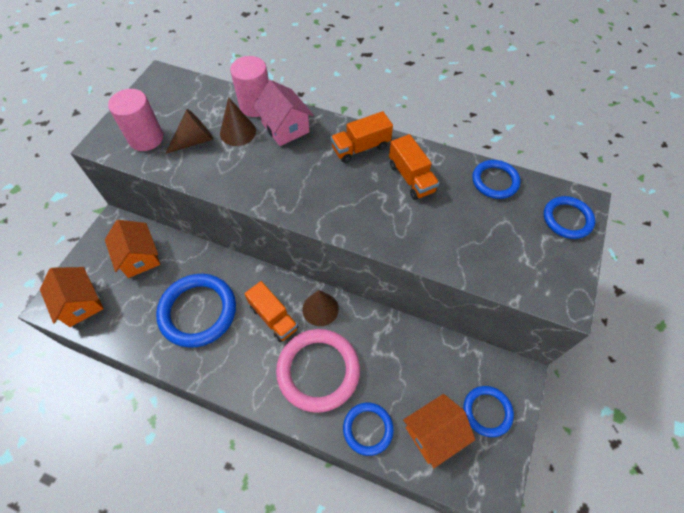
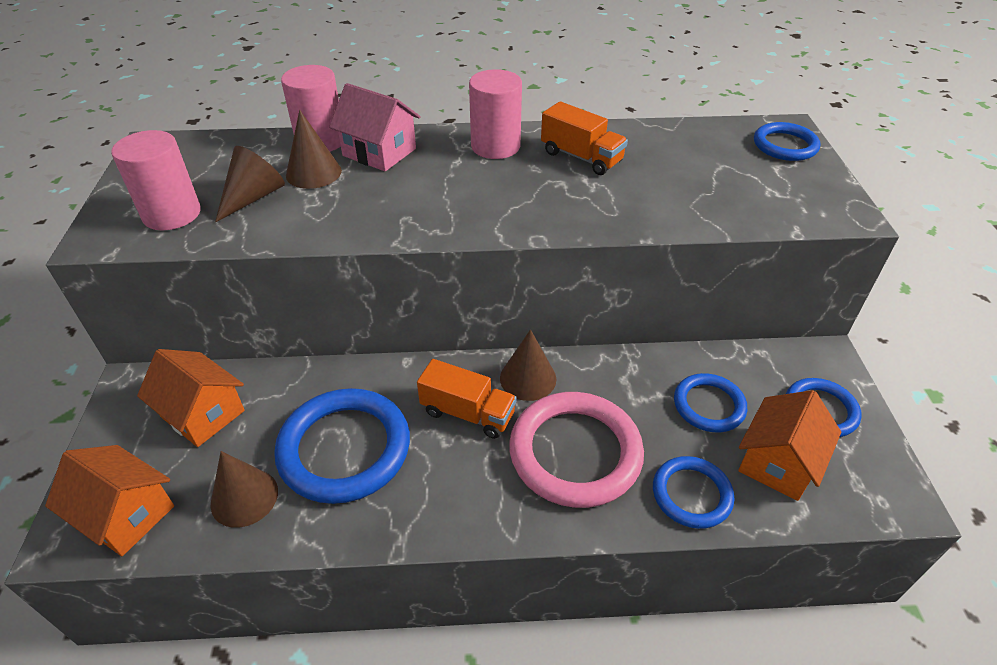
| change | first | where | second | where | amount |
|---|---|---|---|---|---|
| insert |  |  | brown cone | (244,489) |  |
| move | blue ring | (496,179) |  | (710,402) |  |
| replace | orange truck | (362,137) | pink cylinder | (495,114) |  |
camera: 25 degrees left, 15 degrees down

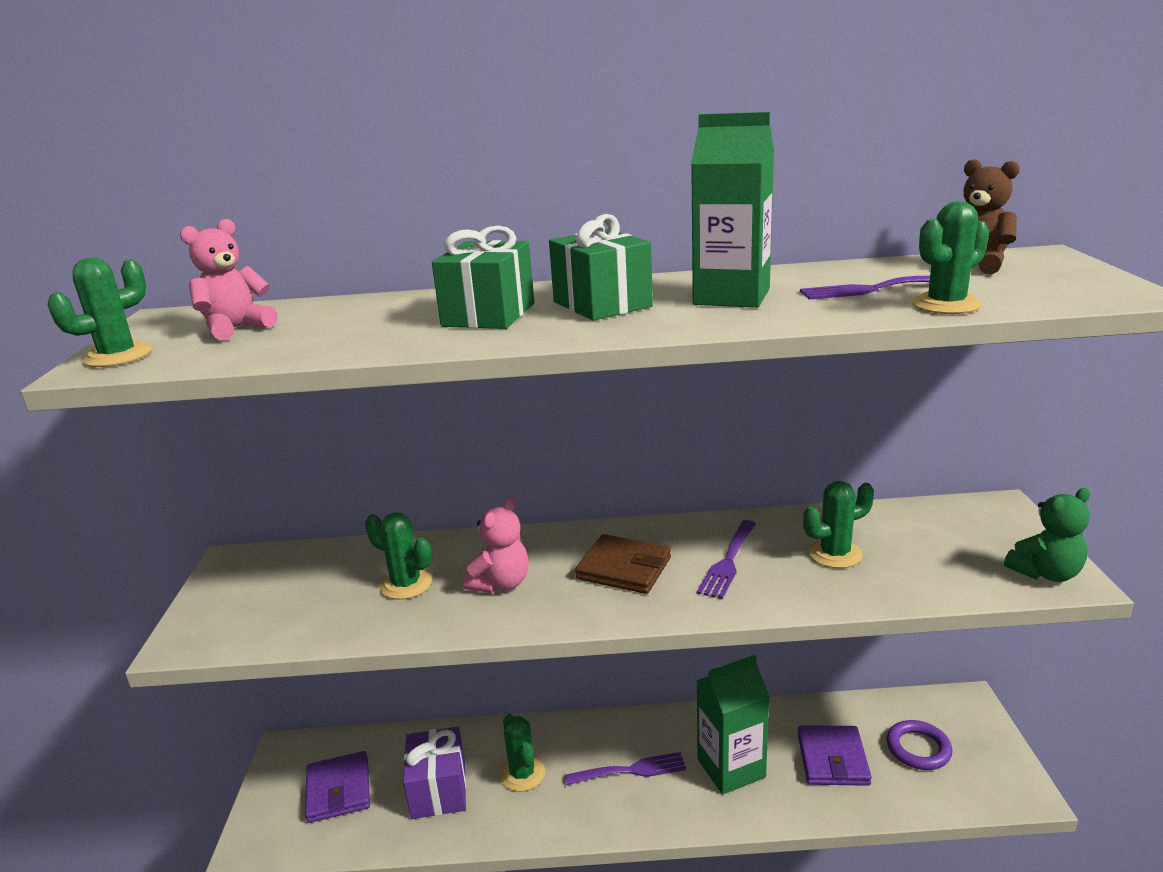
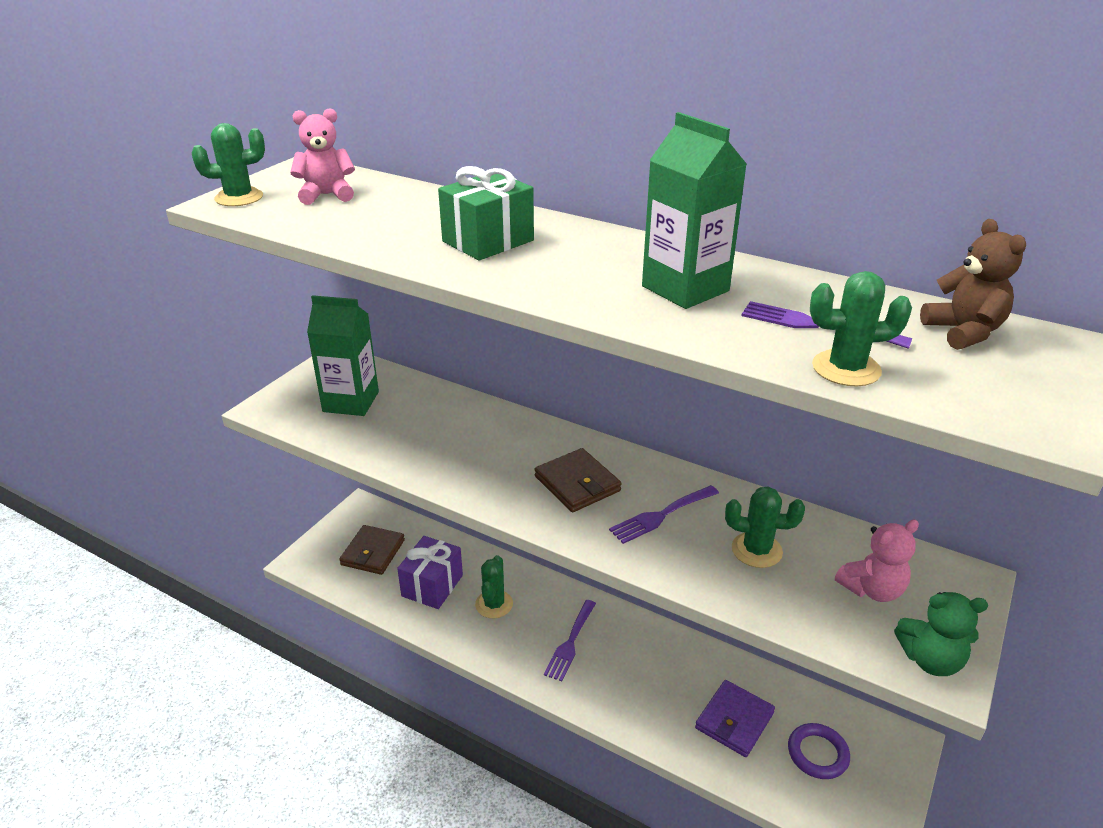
| change | first | where | second | where | amount |
|---|---|---|---|---|---|
| delete | green cactus | (398,556) |  |  |  |
| delete | green gift | (601,267) |  |  |  |
| move | pink teddy bear | (496,545) |  | (877,561) |  |
| move | green carton | (733,724) |  | (343,355) |  |
| recolor | purple wallet | (337,787) | brown wallet | (372,550) |  |
| rotate | purple fork | (625,768) |  | (570,640) | 90 degrees clockwise |
camera: 30 degrees right, 10 degrees up

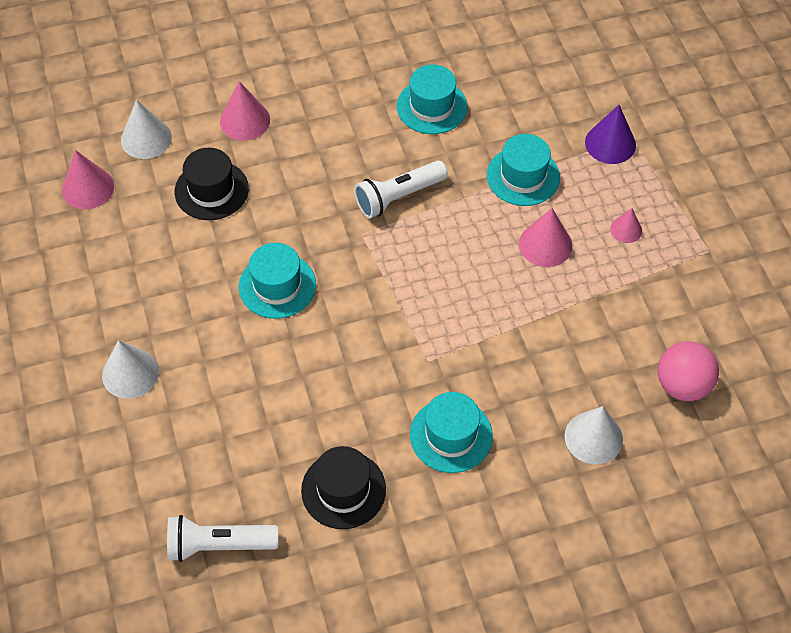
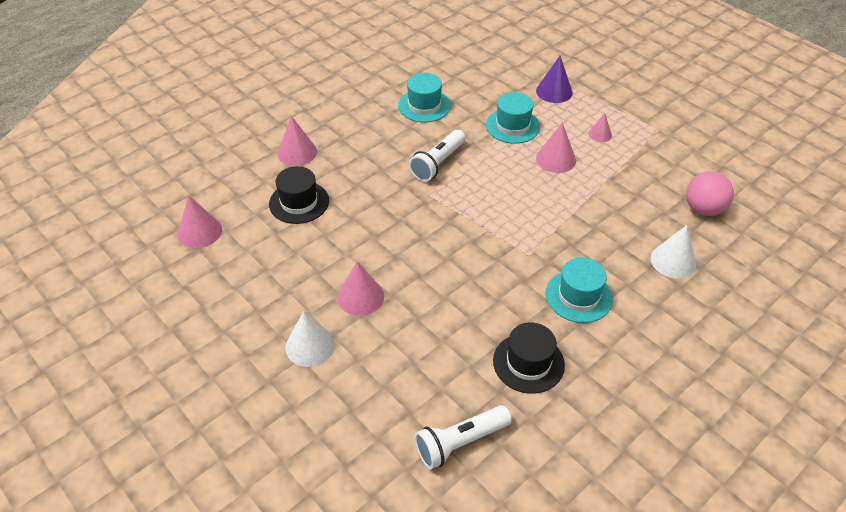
| change | first | where | second | where | amount |
|---|---|---|---|---|---|
| delete | white cone | (146,129) |  |  |  |
| delete | turquoise hat | (277,281) |  |  |  |
| insert |  |  | pink cone | (360,288) |  |
camera: 25 degrees left, 10 degrees down

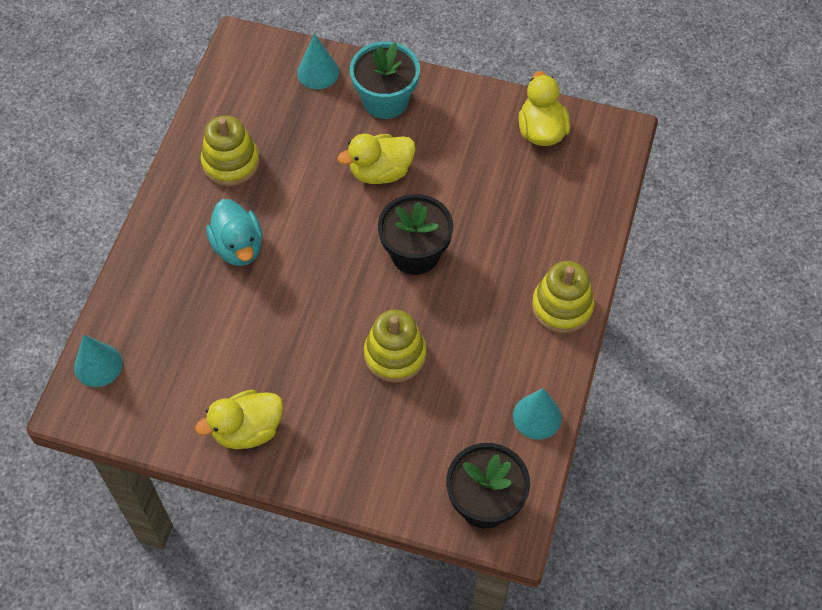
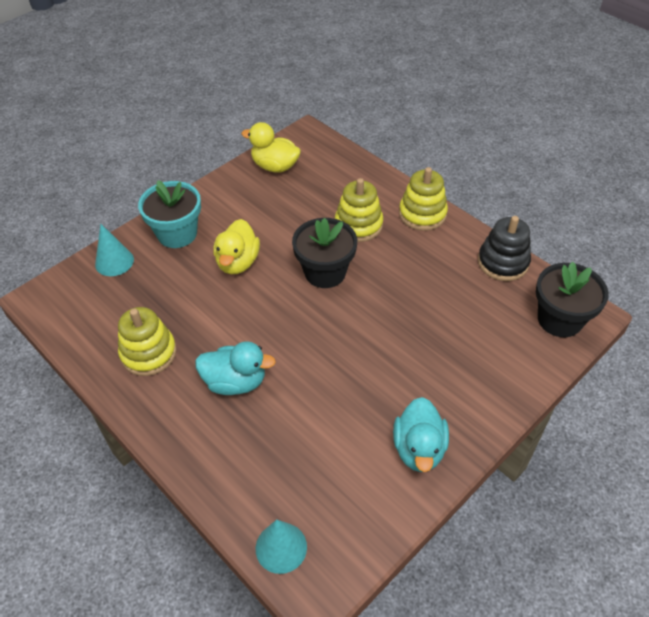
| change | first | where | second | where | amount |
|---|---|---|---|---|---|
| move | yellow stacking toy | (395,346) |  | (359,210) |  |
| replace | turquoise cone | (537,414) | black stacking toy | (504,248) |  |
| recolor | yellow duck | (239,419) | turquoise duck | (421,434) |  |
camera: 60 degrees left, 10 degrees down

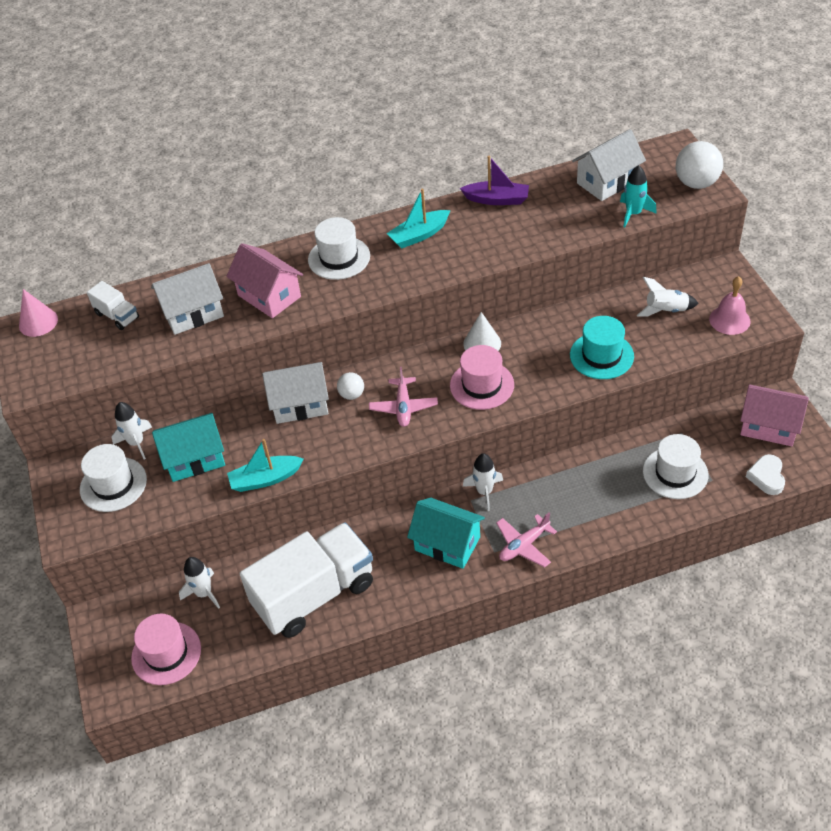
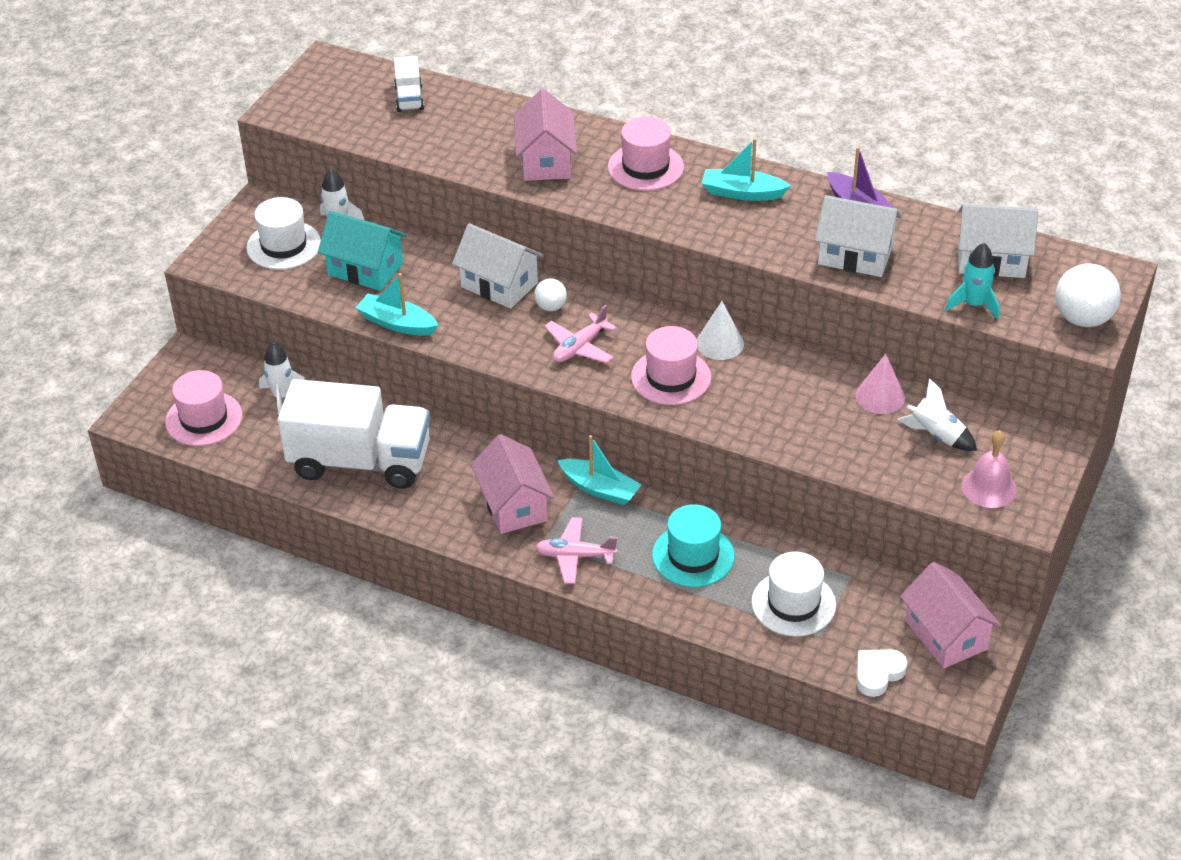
| change | first | where | second | where | amount |
|---|---|---|---|---|---|
| move | pink cone | (38,313) |  | (880,384) |  |
| move | white house | (187,299) |  | (858,236) |  |
| move | turquoise hat | (602,347) |  | (693,545) |  |
| replace | white rocket | (483,482) | turquoise boat | (599,470) |  |
| recolor | white hat | (339,248) | pink hat | (646,154) |  |
| recolor | turquoise house | (446,533) | pink house | (512,484) |  |
camera: 40 degrees right, 5 degrees down

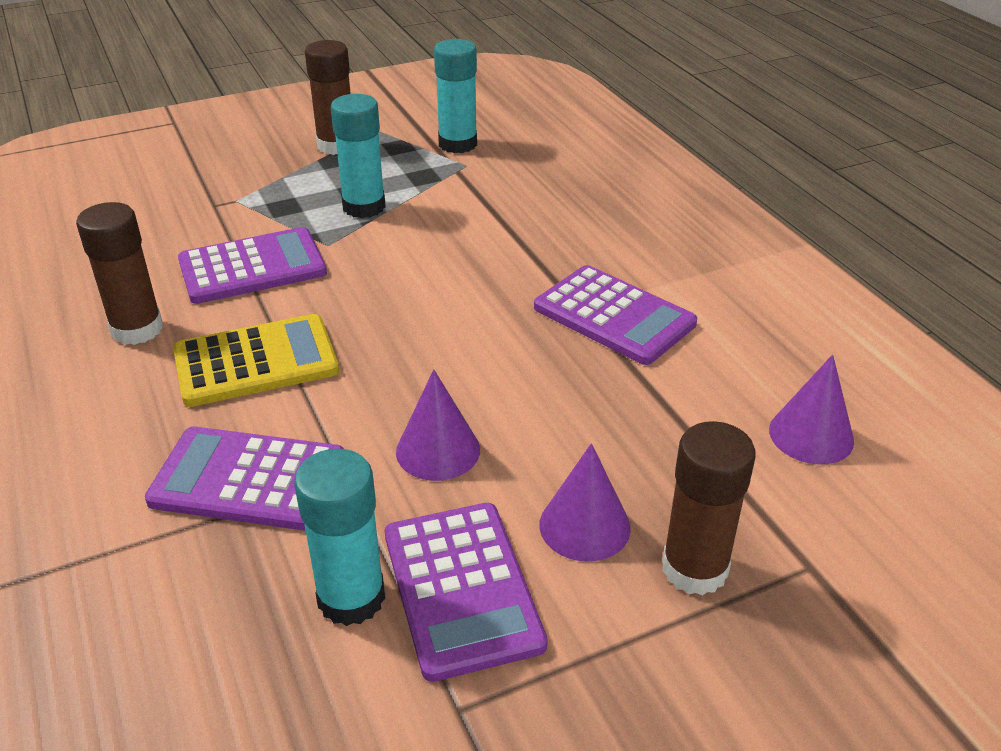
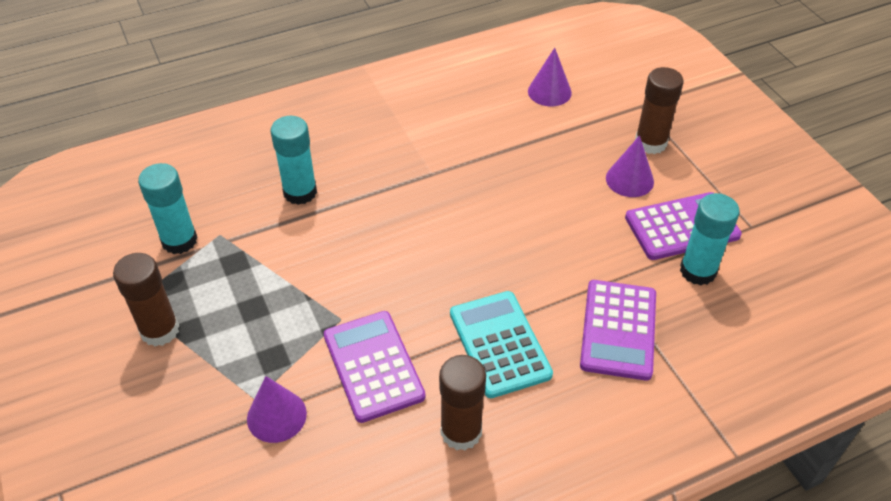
| change | first | where | second | where | amount |
|---|---|---|---|---|---|
| delete | purple calculator | (615,315) |  |  |  |
| move | turquoise glue stick | (358,156) |  | (294,160) |  |
| move | purple cone | (438,425) |  | (277,409) |  |
| recolor | yellow calculator | (256,360) | turquoise calculator | (501,344) |  |
camera: 90 degrees left, 10 degrees up

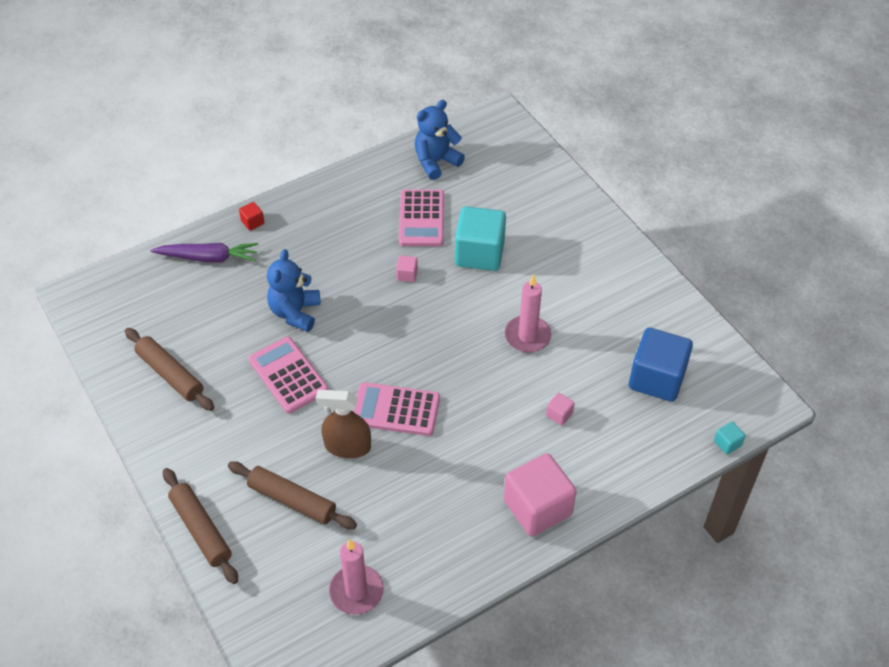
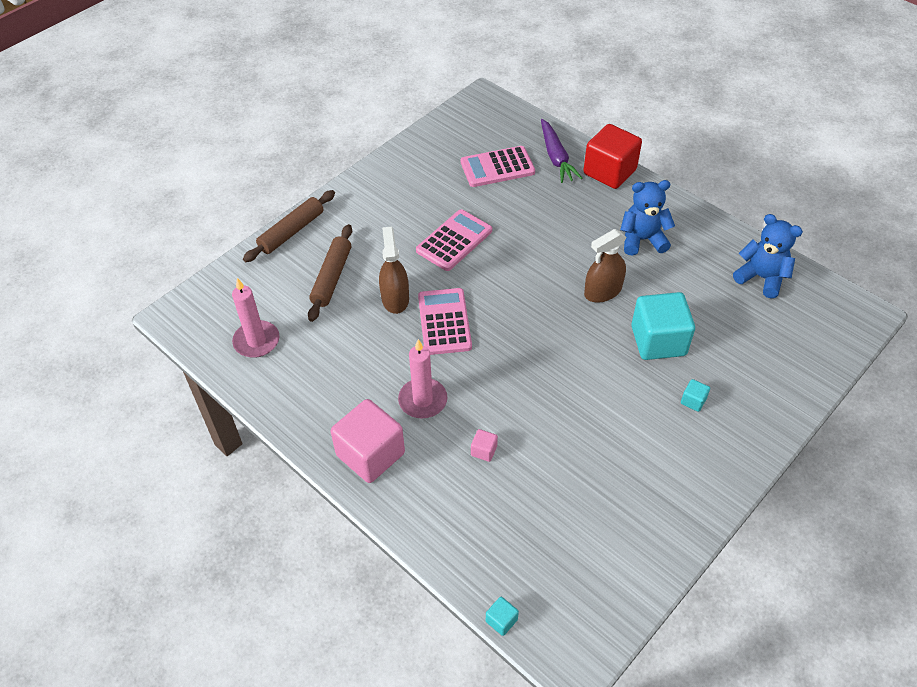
| change | first | where | second | where | amount |
|---|---|---|---|---|---|
| delete | brown rolling pin | (169,369) |  |  |  |
| delete | blue cube | (661,365) |  |  |  |
| insert |  |  | turquoise cube | (695,395) |  |
| move | blue teddy bear | (293,290) |  | (647,218) |  |
| move | pink calculator | (421,217) |  | (498,166) |  |
| move | pink candle | (528,313) |  | (422,378) |  |
| replace | pink cube | (407,269) | brown spray bottle | (605,266) |  |
| resize | red cube | (251,216) |  | (612,156) | x2.41 |
camera: 75 degrees right, 0 degrees up

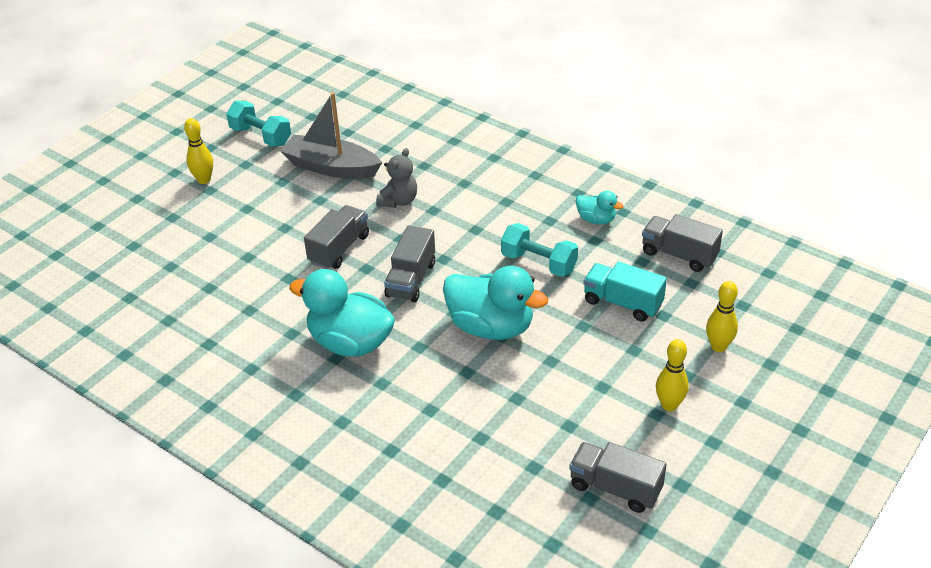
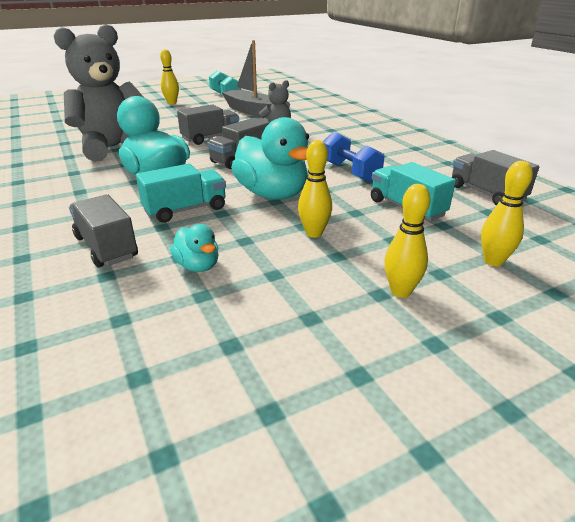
| change | first | where | second | where | amount |
|---|---|---|---|---|---|
| insert |  |  | grey teddy bear | (98,93) |  |
| insert |  |  | turquoise truck | (181,193) |  |
| insert |  |  | yellow bowling pin | (315,189) |  |
| move | grey truck | (618,477) |  | (103,230) |  |
| move | turquoise duck | (599,207) |  | (194,248) |  |
| recolor | turquoise dumbbell | (539,250) | blue dumbbell | (353,156) |  |
camera: 25 degrees right, 10 degrees down

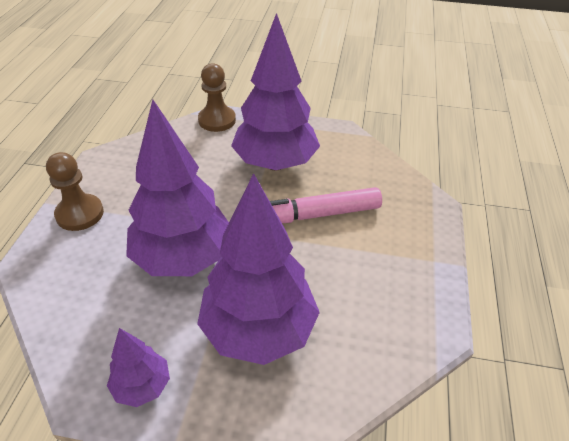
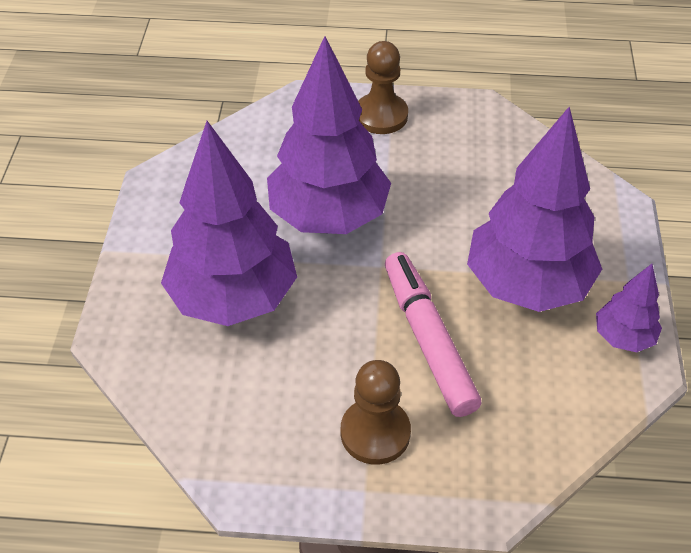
| change | first | where | second | where | amount |
|---|---|---|---|---|---|
| move | purple tree | (138,367) |  | (629,308) |  |
| move | brown pawn | (217,97) |  | (376,412) |  |
camera: 85 degrees right, 5 degrees up

